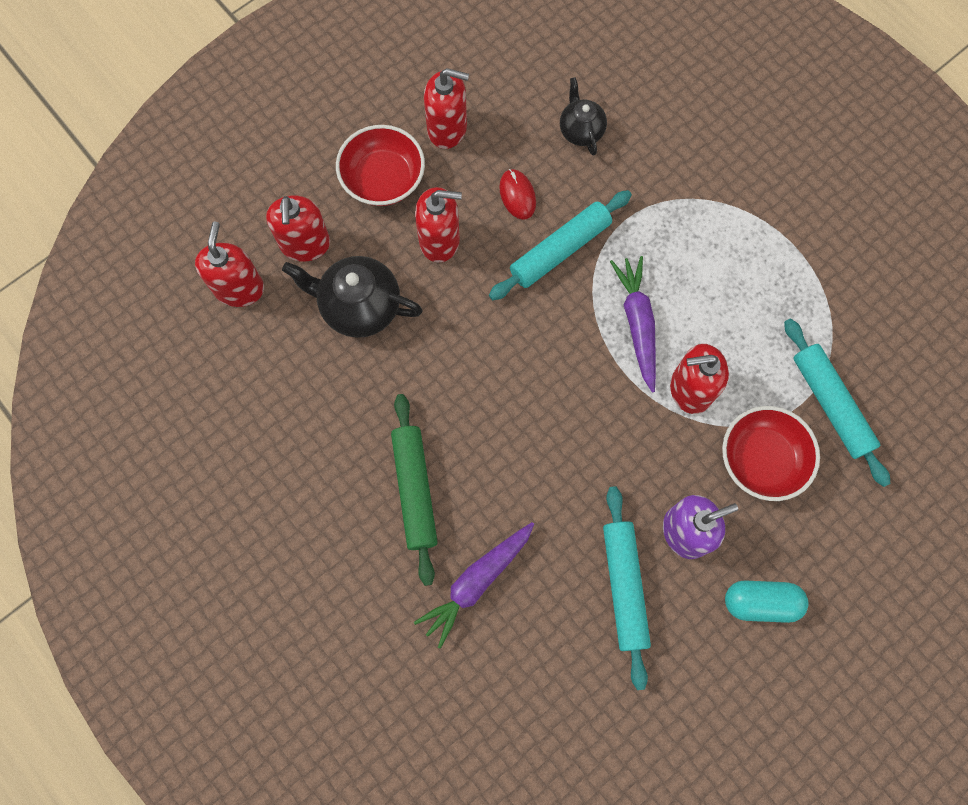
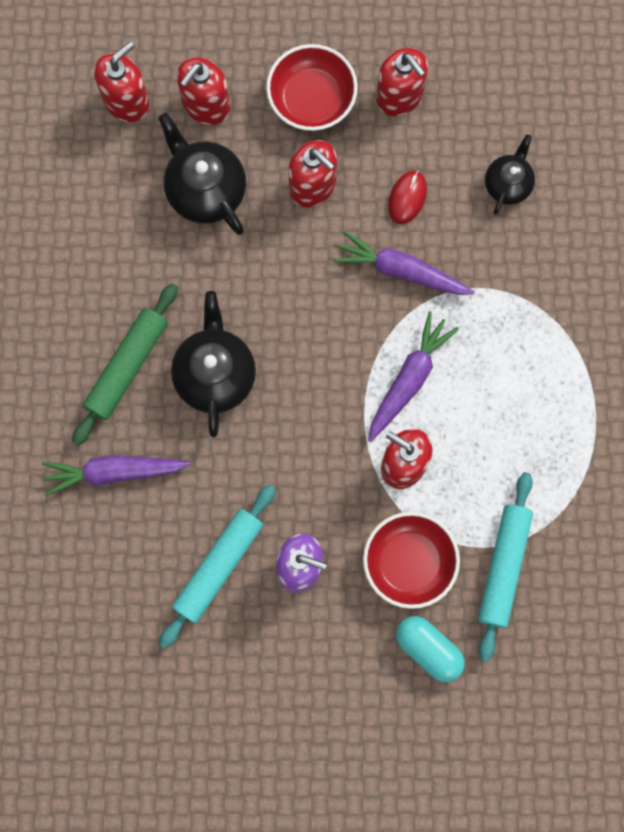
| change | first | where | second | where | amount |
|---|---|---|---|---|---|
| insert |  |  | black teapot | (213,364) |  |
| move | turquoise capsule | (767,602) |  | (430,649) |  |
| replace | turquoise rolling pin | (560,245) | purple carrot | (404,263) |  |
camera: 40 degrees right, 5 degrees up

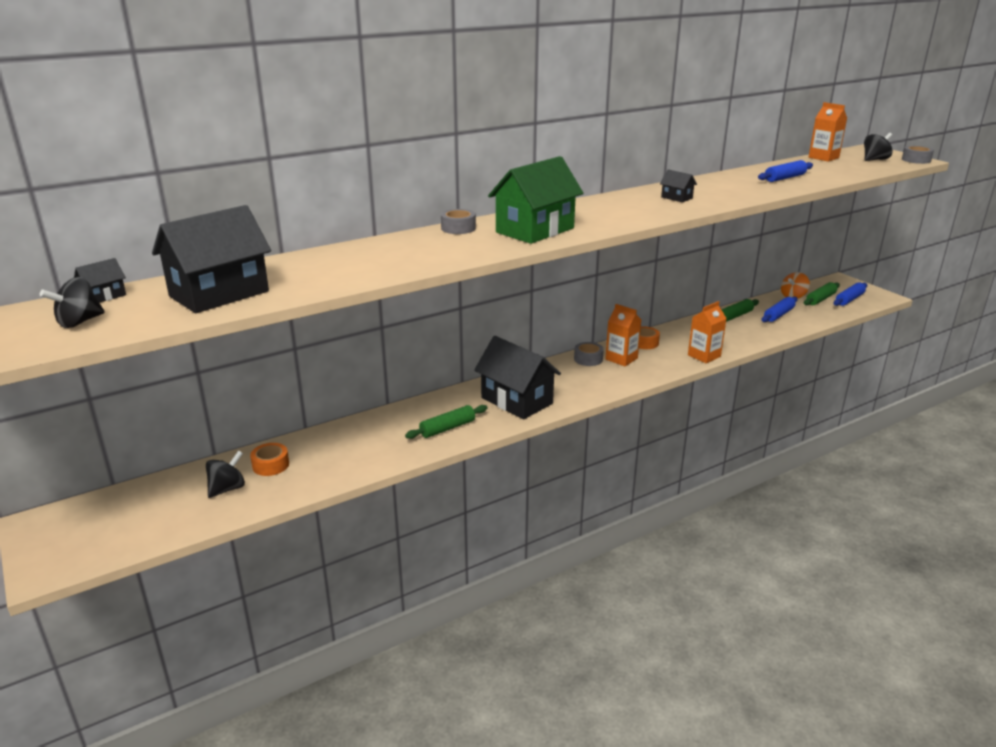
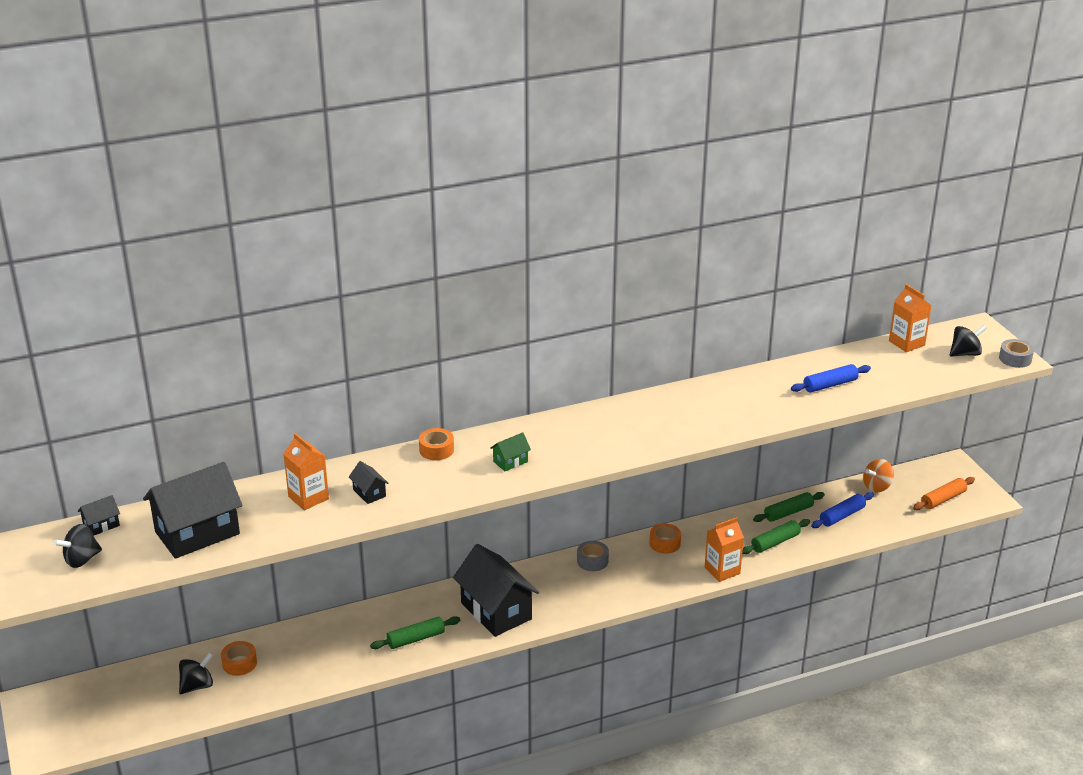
| change | first | where | second | where | amount |
|---|---|---|---|---|---|
| move | orange carton | (623,335) |  | (306,471) |  |
| move | black house | (678,185) |  | (369,482) |  |
| move | green rolling pin | (822,293) |  | (776,536) |  |
| recolor | grey tape | (458,221) | orange tape | (436,444) |  |
| recolor | blue rolling pin | (851,294) | orange rolling pin | (944,493) |  |
| resize | green house | (535,200) |  | (510,451) | x0.43 |
camera: 10 degrees right, 5 degrees up

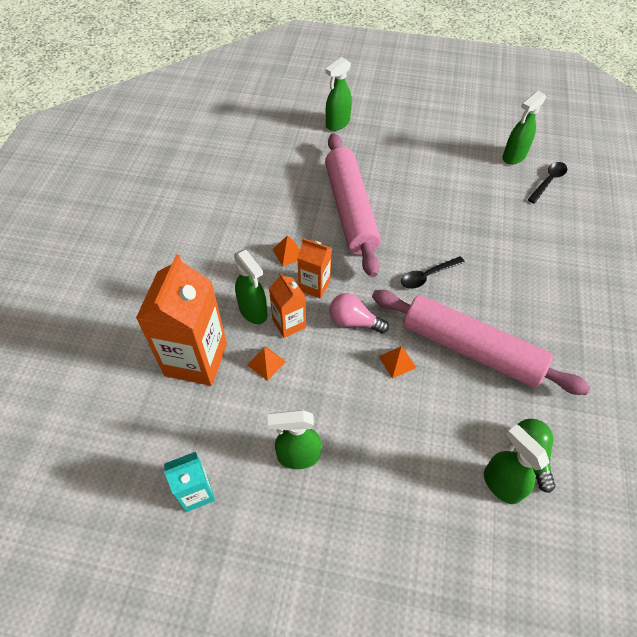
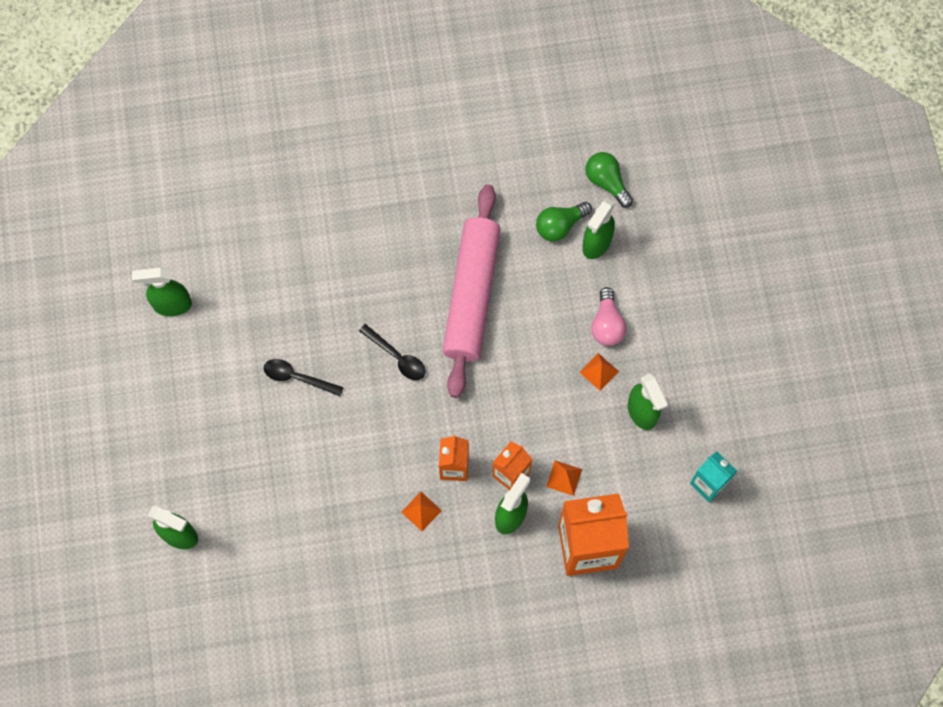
| change | first | where | second | where | amount |
|---|---|---|---|---|---|
| delete | pink rolling pin | (353,205) |  |  |  |
| insert |  |  | green light bulb | (609,180) |  |
| move | pink light bulb | (359,313) |  | (608,316) |  |
| move | orange pyramid | (397,362) |  | (599,372) |  |
| move | black spoon | (547,182) |  | (304,377) |  |
| rotate | green spray bottle | (524,128) |  | (162,291) | 150 degrees clockwise |
camera: 110 degrees left, 15 degrees up

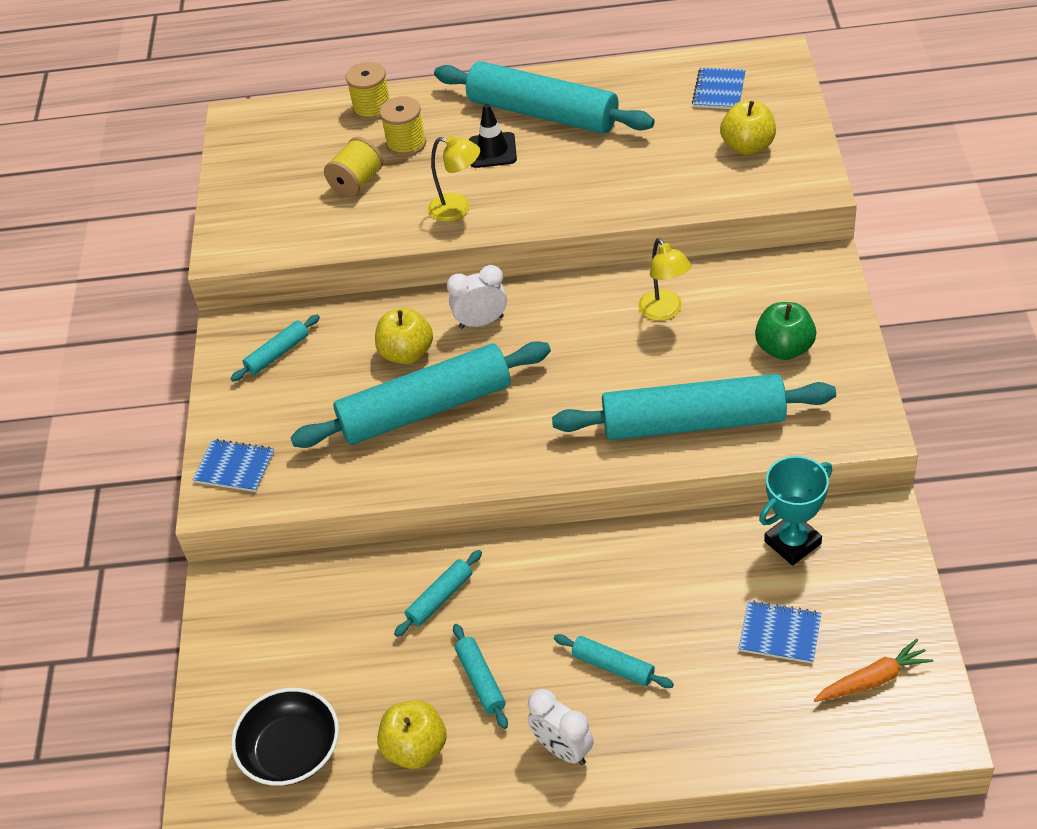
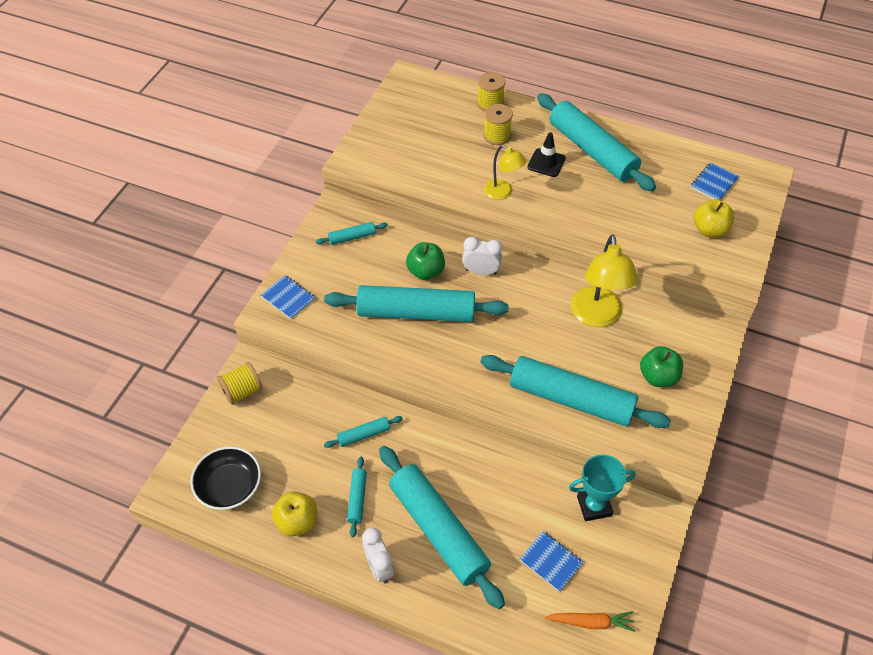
| change | first | where | second | where | amount |
|---|---|---|---|---|---|
| move | yellow spool | (353,167) |  | (240,383) |  |
| recolor | yellow apple | (404,336) | green apple | (425,261) |  |
| resize | turquoise rolling pin | (614,661) |  | (442,527) | x2.32 |
| resize | yellow lamp | (664,279) |  | (604,280) | x1.71 |
camera: 20 degrees right, 5 degrees up

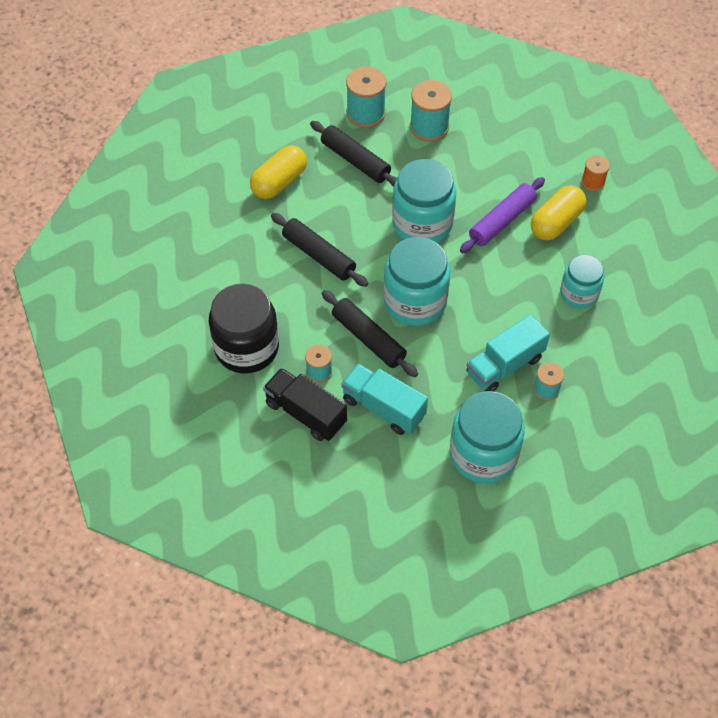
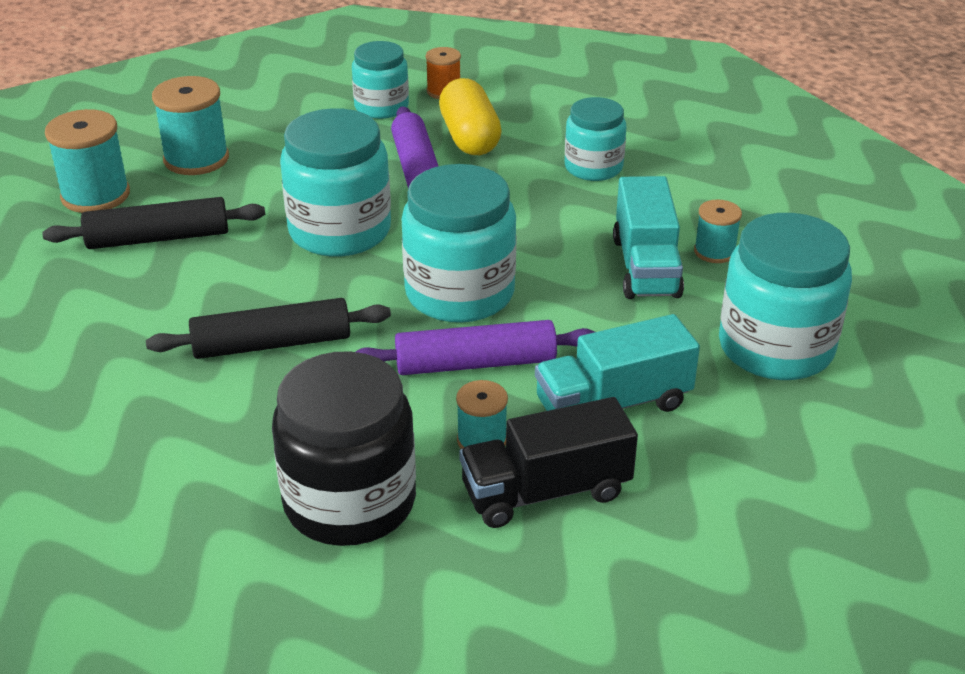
| change | first | where | second | where | amount |
|---|---|---|---|---|---|
| delete | yellow capsule | (278,172) |  |  |  |
| insert |  |  | turquoise jar | (380,80) |  |
| recolor | black rolling pin | (370,333) | purple rolling pin | (475,347) |  |
camera: 55 degrees left, 20 degrees down

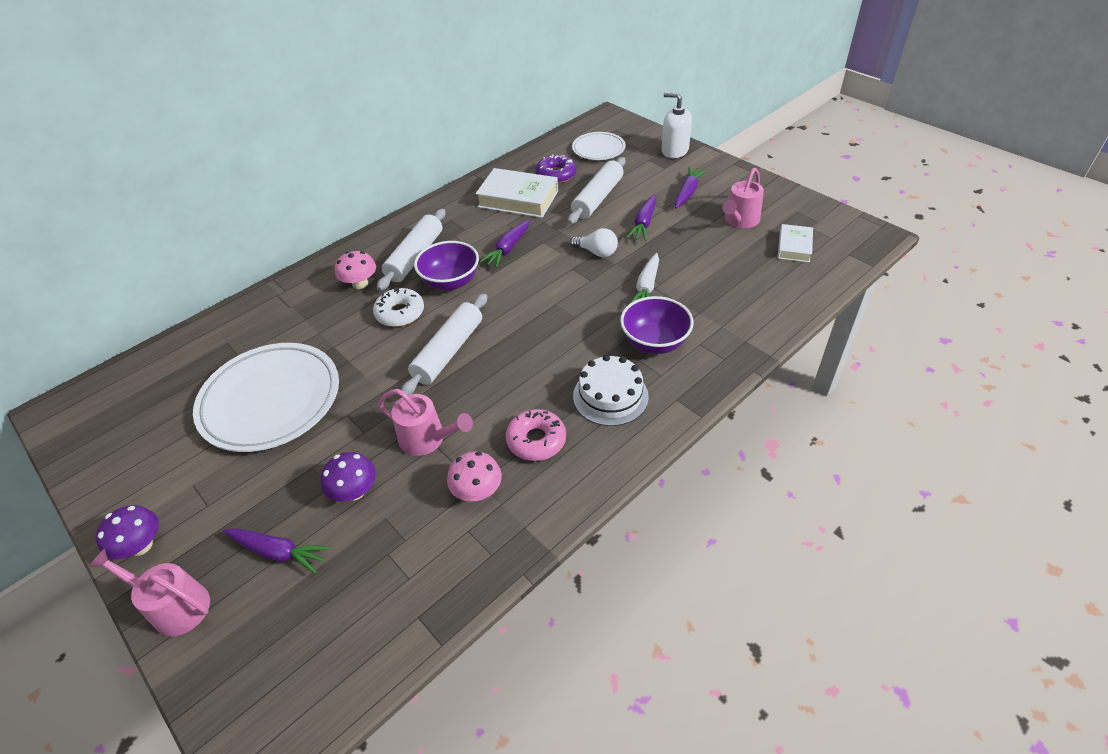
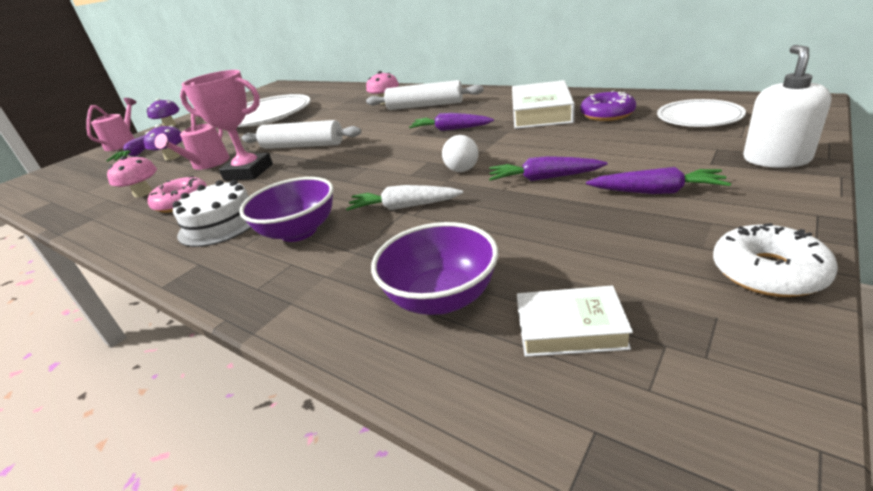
| change | first | where | second | where | amount |
|---|---|---|---|---|---|
| delete | white rolling pin | (596,190) |  |  |  |
| delete | pink watering can | (743,198) |  |  |  |
| insert |  |  | pink trophy | (226,125) |  |
| move | white donut | (398,307) |  | (775,260) |  |
| move | purple bowl | (446,266) |  | (434,268) |  |
camera: 80 degrees right, 15 degrees down

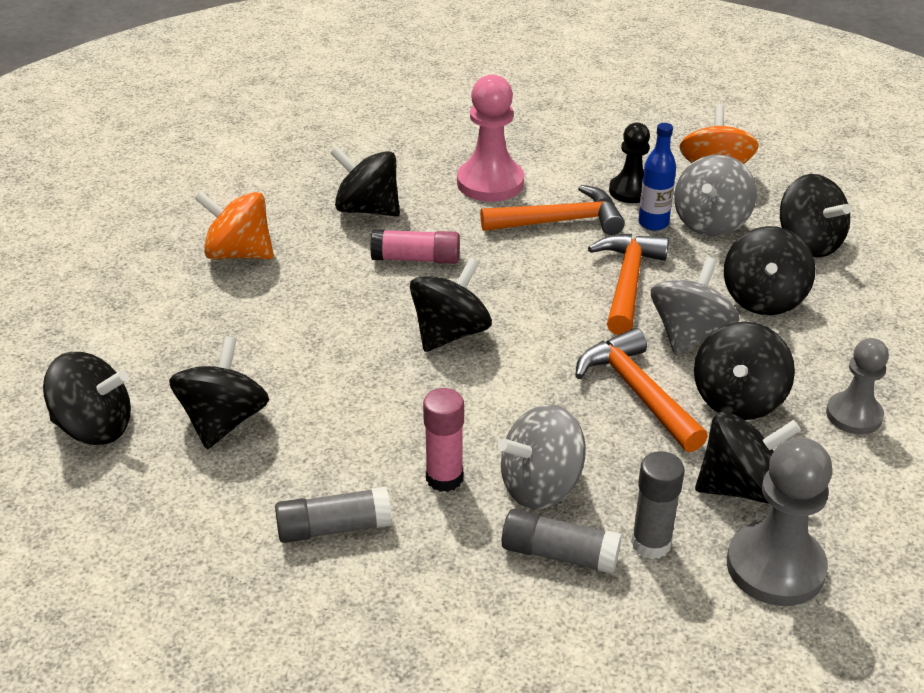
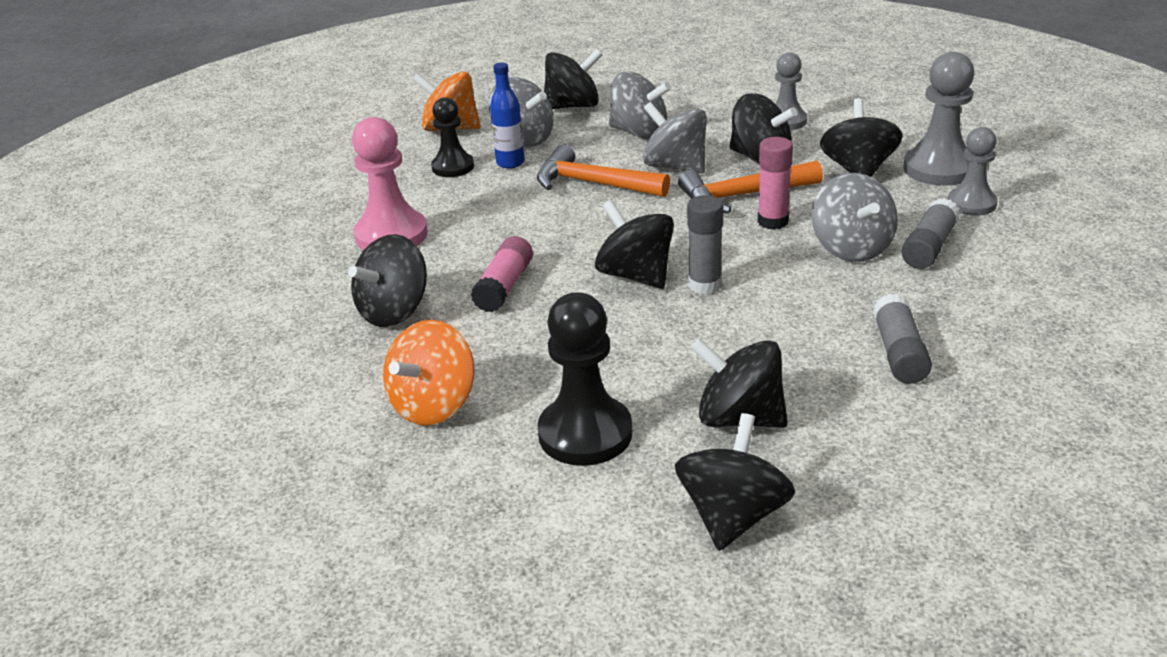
| change | first | where | second | where | amount |
|---|---|---|---|---|---|
| delete | orange hammer | (552,210) |  |  |  |
| insert |  |  | black pawn | (585,379) |  |
| insert |  |  | grey pawn | (973,171) |  |
| move | pink glue stick | (443,440) |  | (775,183) |  |
| move | grey glue stick | (658,505) |  | (705,244) |  |
| recolor | black spinning top | (769,270) | grey spinning top | (640,105) |  |
camera: 75 degrees left, 5 degrees down

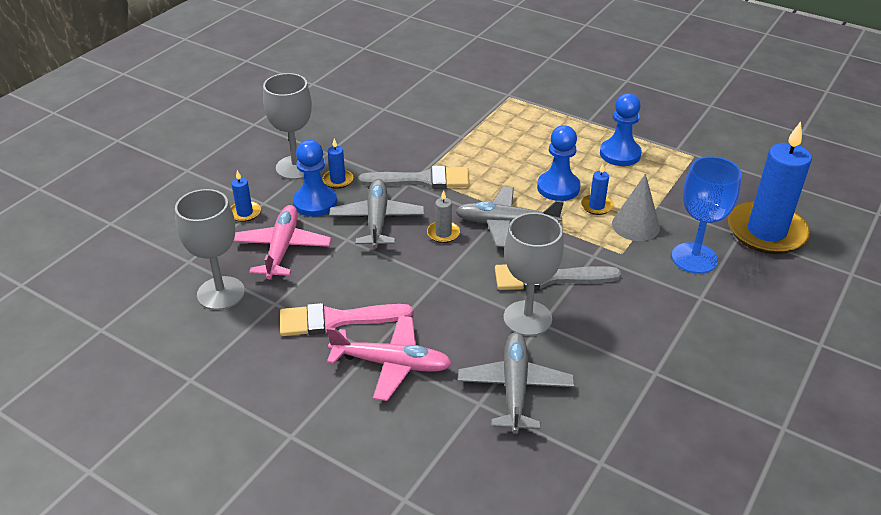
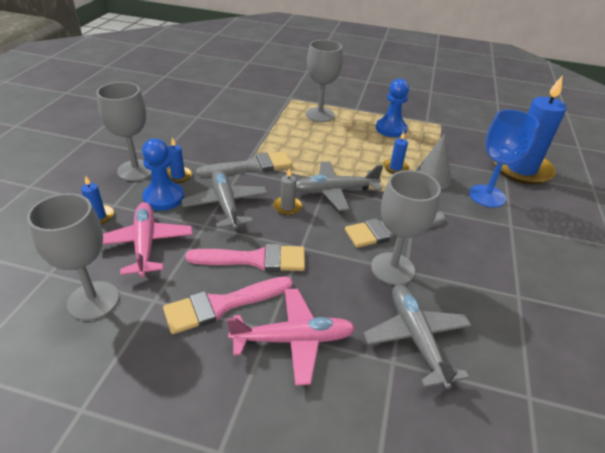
| change | first | where | second | where | amount |
|---|---|---|---|---|---|
| delete | blue pawn | (558,163) |  |  |  |
| insert |  |  | pink brush | (245,258) |  |
| insert |  |  | grey goblet | (324,81) |  |
camera: 20 degrees left, 0 degrees up

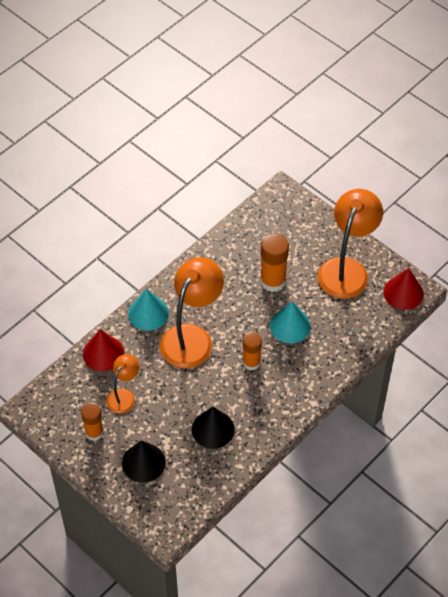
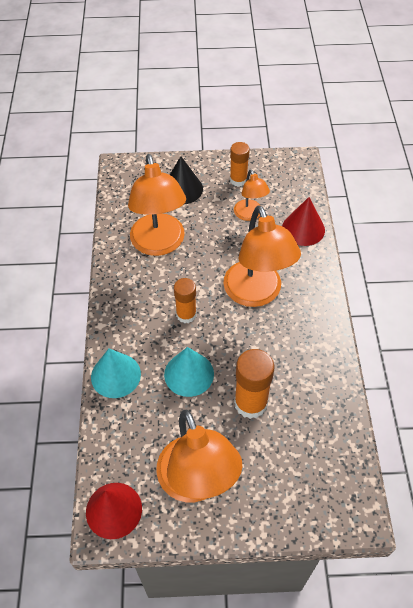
| change | first | where | second | where | amount |
|---|---|---|---|---|---|
| move | turquoise cone | (148,310) |  | (116,373) |  |
| replace | black cone | (213,428) | orange lamp | (157,205) |  |
camera: 135 degrees right, 0 degrees up

